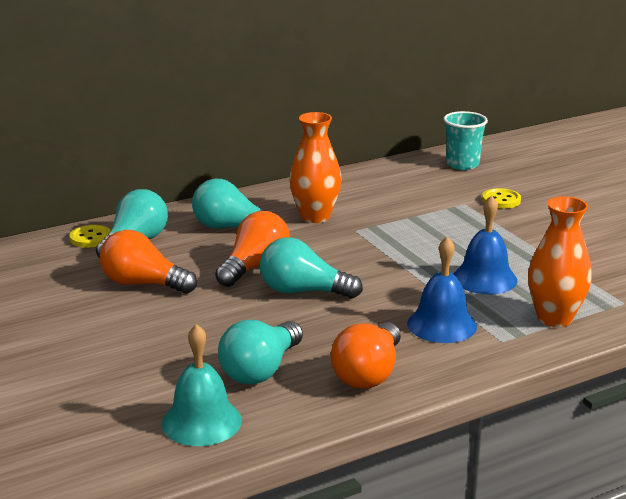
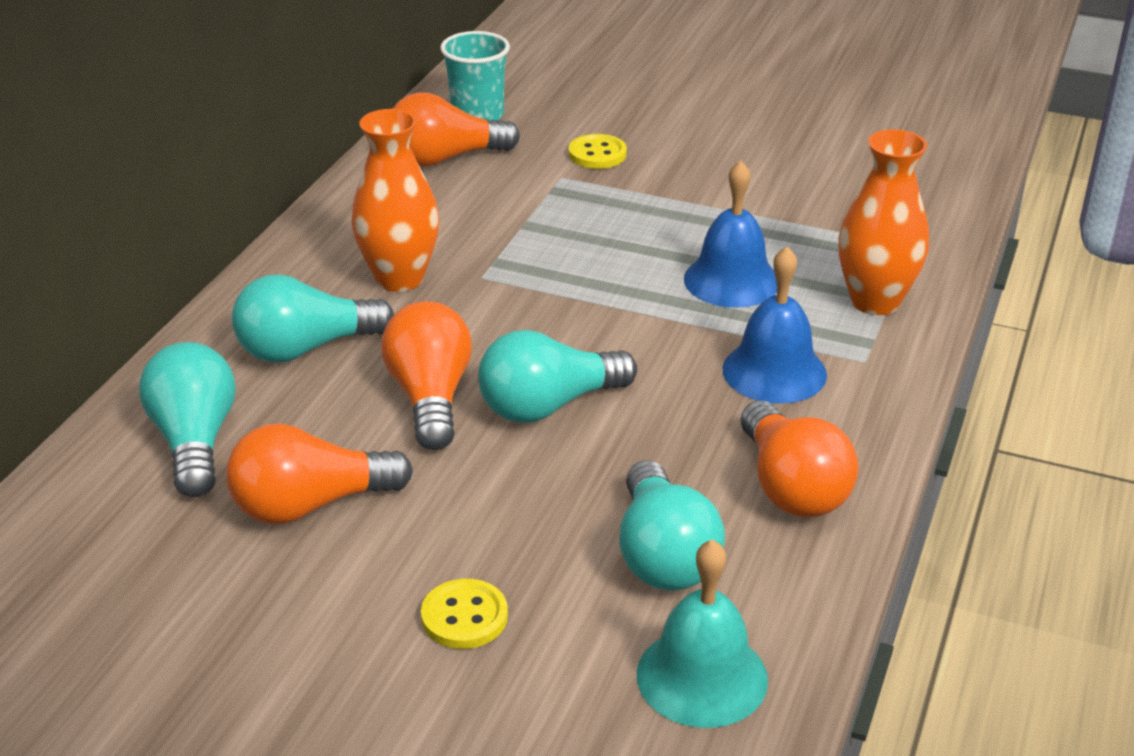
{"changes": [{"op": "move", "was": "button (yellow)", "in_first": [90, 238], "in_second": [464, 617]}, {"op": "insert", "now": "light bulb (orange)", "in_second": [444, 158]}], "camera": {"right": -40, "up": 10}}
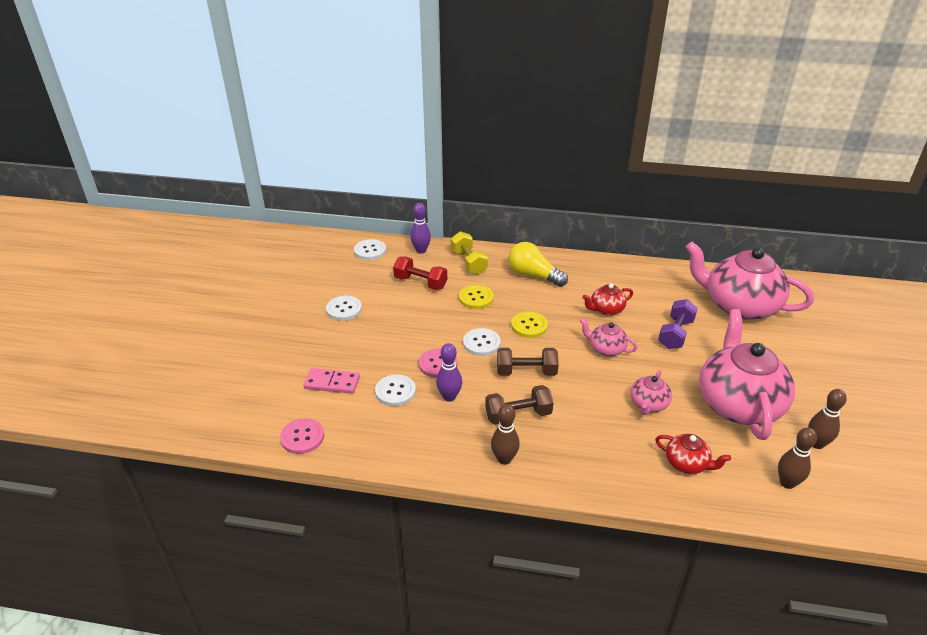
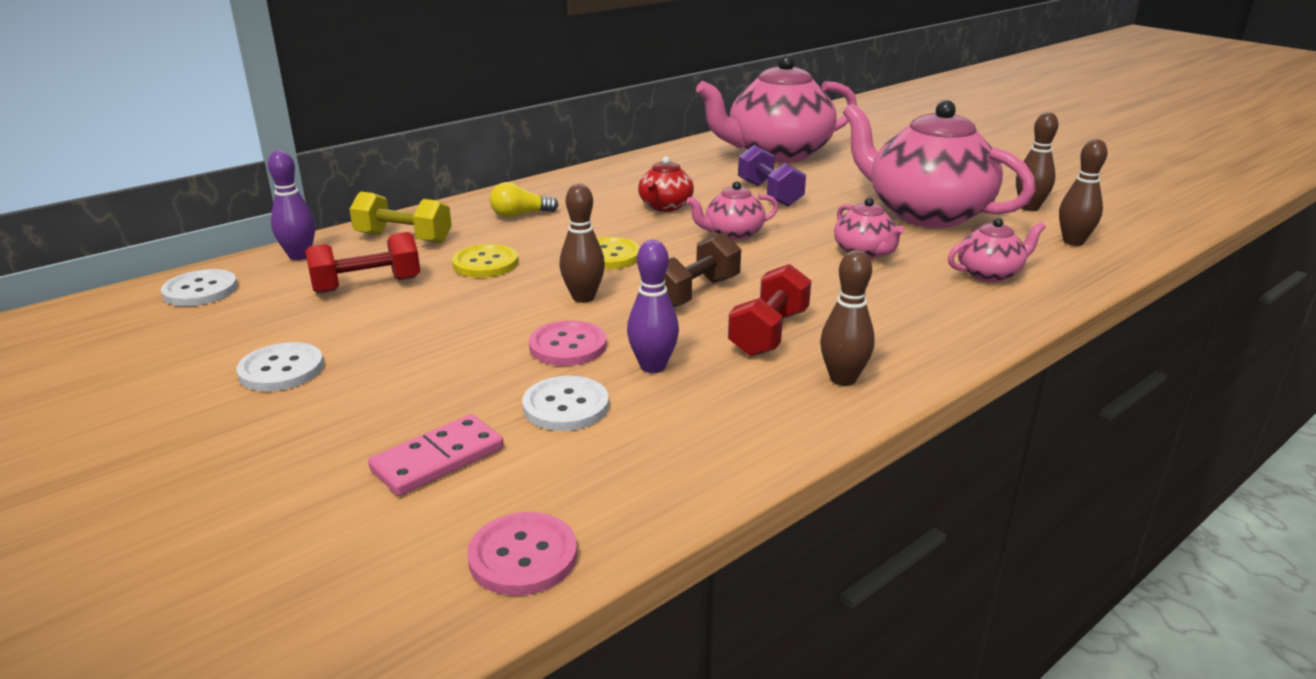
{"changes": [{"op": "replace", "was": "button (white)", "now": "bowling pin (brown)", "in_first": [481, 343], "in_second": [583, 297]}, {"op": "recolor", "was": "dumbbell (brown)", "now": "dumbbell (red)", "in_first": [518, 415], "in_second": [769, 333]}, {"op": "resize", "was": "light bulb (yellow)", "in_first": [533, 275], "in_second": [520, 215], "ratio": 0.61}, {"op": "recolor", "was": "teapot (red)", "now": "teapot (pink)", "in_first": [687, 464], "in_second": [990, 274]}], "camera": {"right": -50, "up": -10}}
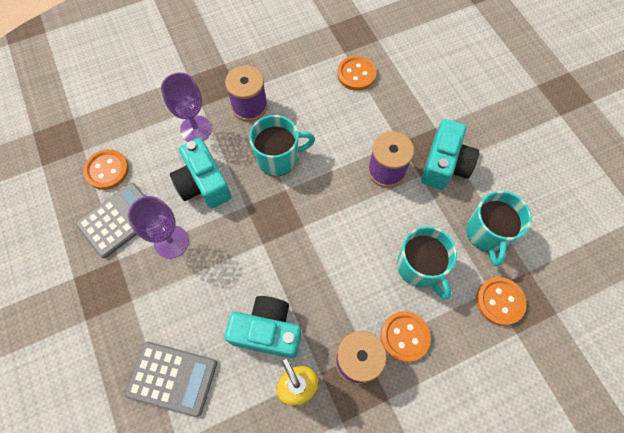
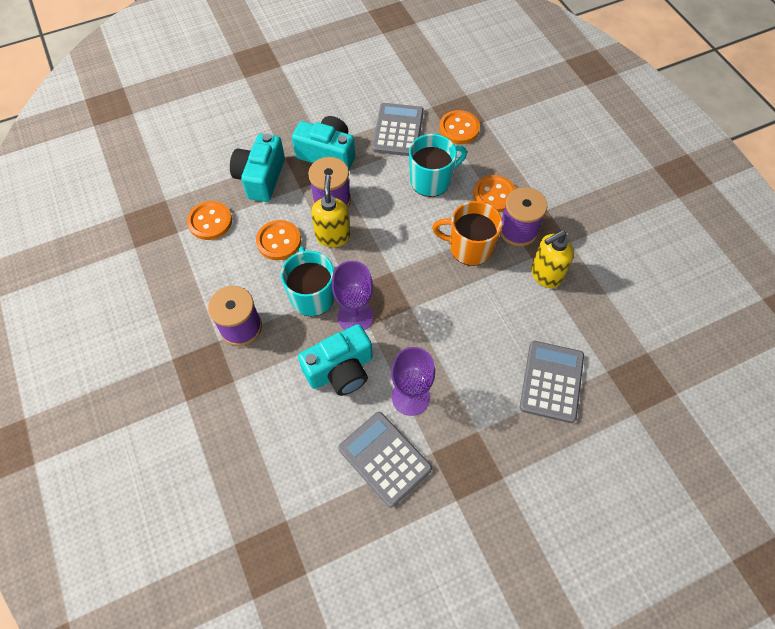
{"changes": [{"op": "move", "was": "button (orange)", "in_first": [107, 170], "in_second": [279, 241]}, {"op": "move", "was": "goblet (purple)", "in_first": [196, 129], "in_second": [355, 316]}, {"op": "move", "was": "camera (turquoise)", "in_first": [267, 331], "in_second": [261, 178]}, {"op": "replace", "was": "mug (turquoise)", "now": "calculator (grey)", "in_first": [487, 233], "in_second": [398, 130]}, {"op": "insert", "now": "soap dispenser (yellow)", "in_second": [333, 236]}, {"op": "insert", "now": "mug (orange)", "in_second": [469, 247]}], "camera": {"right": -90, "up": -5}}
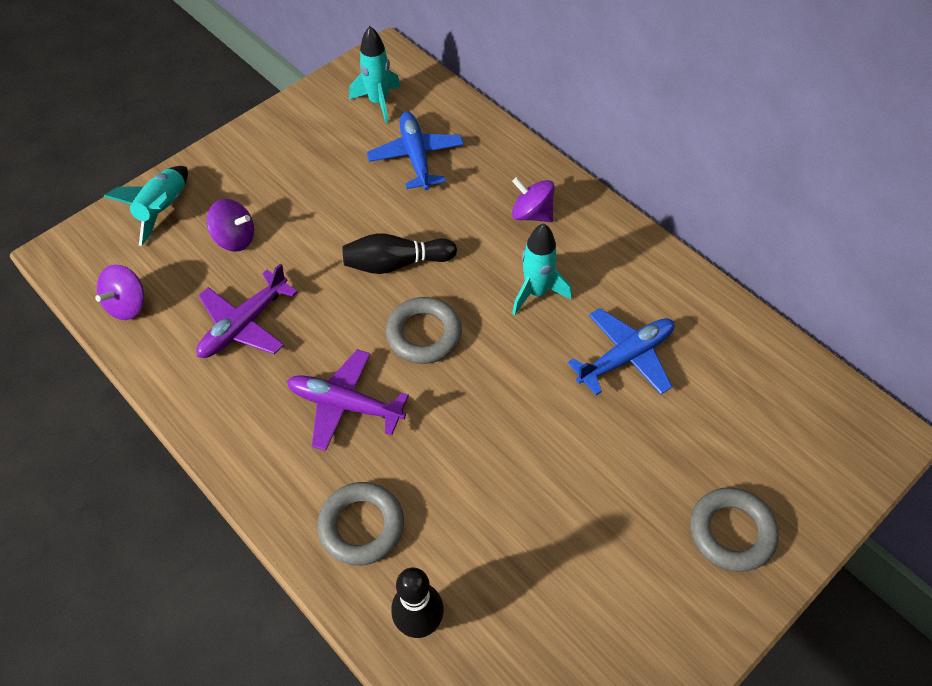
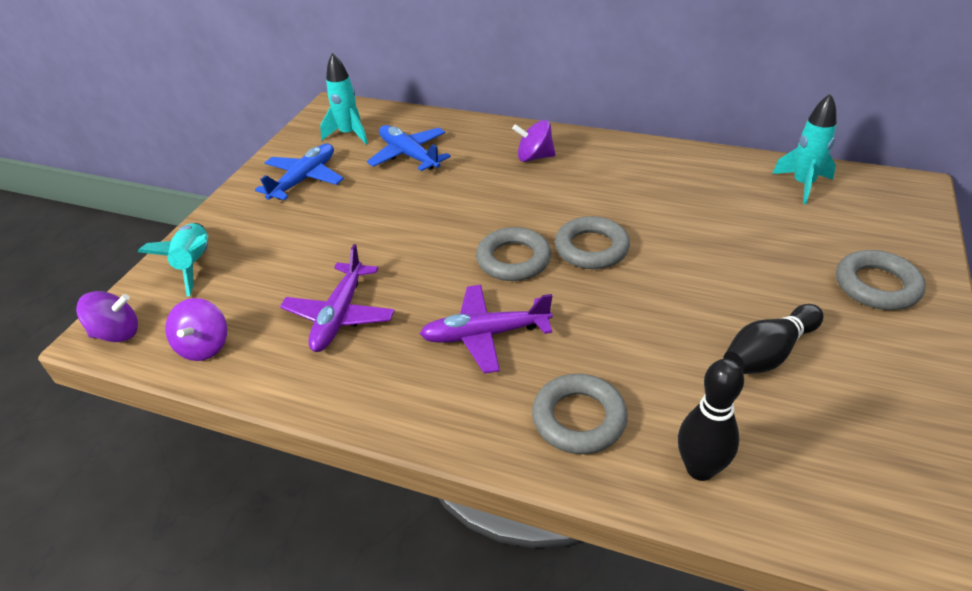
{"changes": [{"op": "move", "was": "spinning top (purple)", "in_first": [235, 238], "in_second": [117, 333]}, {"op": "move", "was": "bowling pin (black)", "in_first": [396, 263], "in_second": [768, 354]}, {"op": "move", "was": "rocket (turquoise)", "in_first": [536, 292], "in_second": [803, 185]}, {"op": "move", "was": "plane (blue)", "in_first": [626, 357], "in_second": [304, 179]}, {"op": "insert", "now": "ring (grey)", "in_second": [591, 248]}], "camera": {"right": -25, "up": -15}}
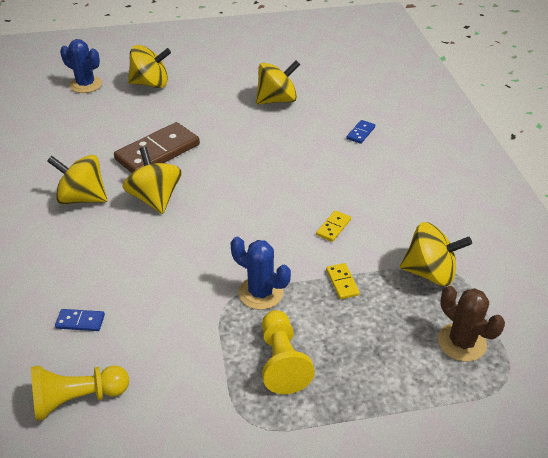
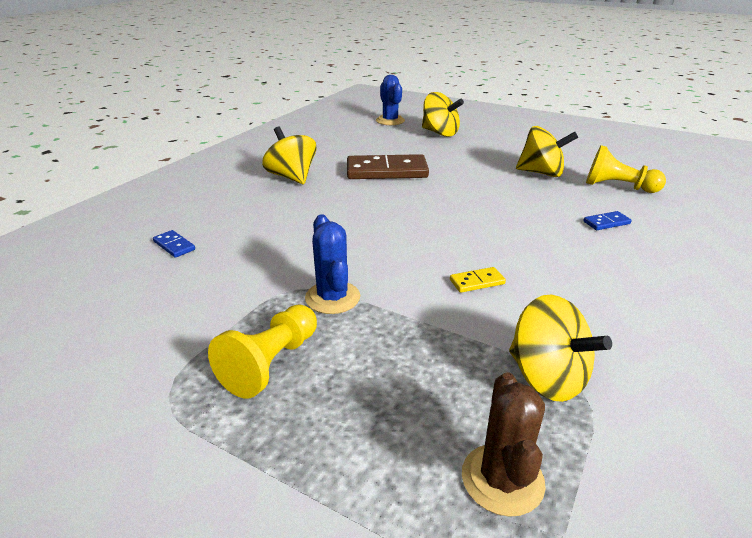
{"changes": [{"op": "move", "was": "pawn (yellow)", "in_first": [77, 399], "in_second": [618, 187]}, {"op": "delete", "was": "spinning top (yellow)", "in_first": [155, 198]}, {"op": "delete", "was": "domino (yellow)", "in_first": [342, 282]}], "camera": {"right": 40, "up": -10}}
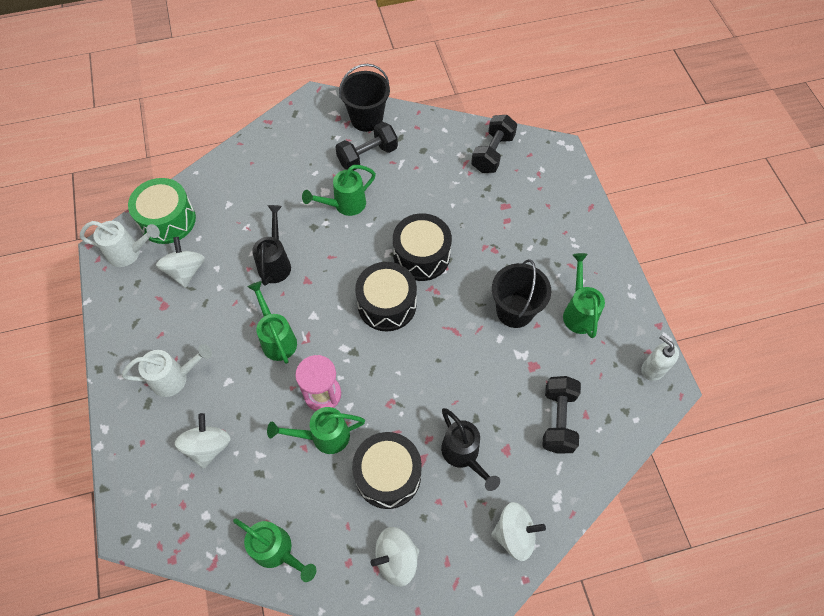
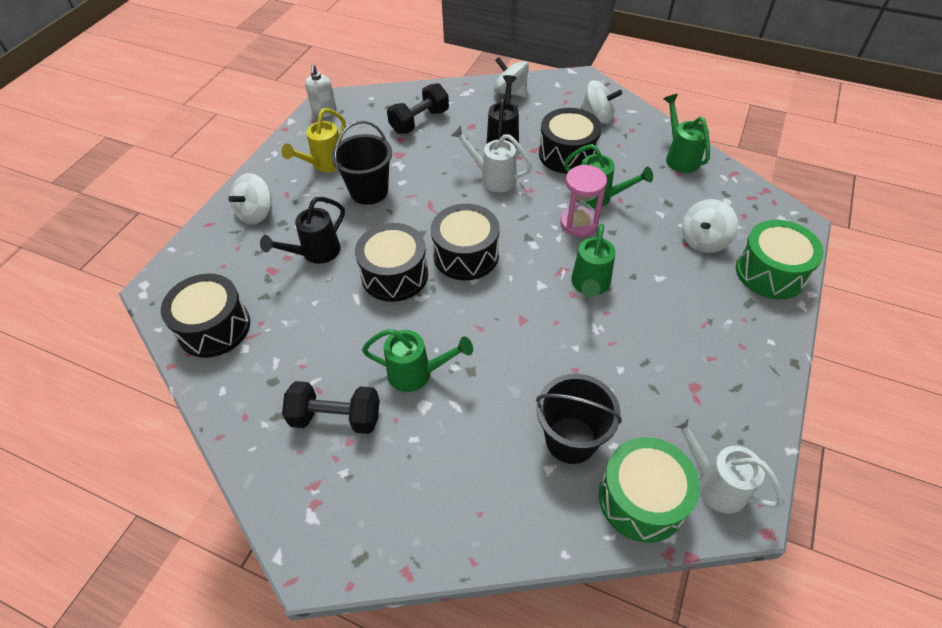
{"changes": [{"op": "move", "was": "watering can (white)", "in_first": [176, 378], "in_second": [492, 178]}, {"op": "move", "was": "spinning top (white)", "in_first": [186, 271], "in_second": [256, 213]}, {"op": "move", "was": "watering can (black)", "in_first": [275, 262], "in_second": [315, 253]}, {"op": "move", "was": "bucket (black)", "in_first": [366, 119], "in_second": [571, 440]}, {"op": "replace", "was": "dumbbell (black)", "now": "drum (black)", "in_first": [492, 153], "in_second": [214, 327]}, {"op": "recolor", "was": "watering can (green)", "now": "watering can (yellow)", "in_first": [578, 311], "in_second": [324, 165]}, {"op": "insert", "now": "drum (green)", "in_second": [770, 272]}], "camera": {"right": -140, "up": -10}}
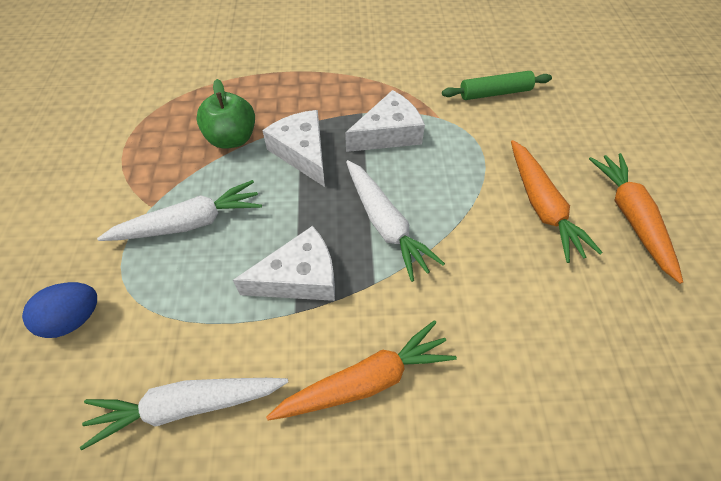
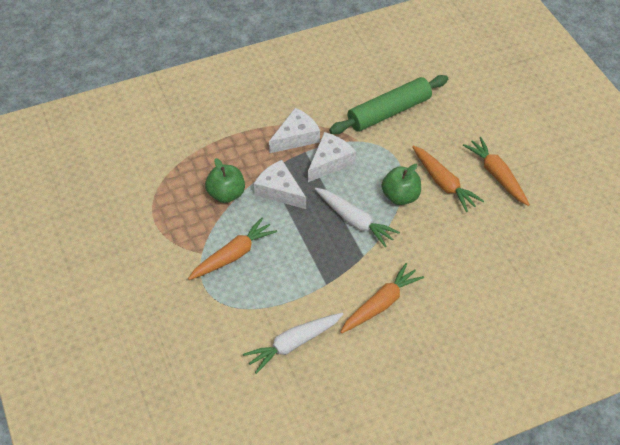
{"changes": [{"op": "delete", "was": "egg (blue)", "in_first": [74, 319]}, {"op": "recolor", "was": "carrot (white)", "now": "carrot (orange)", "in_first": [190, 223], "in_second": [233, 255]}, {"op": "move", "was": "cheese (white)", "in_first": [299, 277], "in_second": [296, 137]}, {"op": "resize", "was": "rolling pin (green)", "in_first": [495, 93], "in_second": [389, 112], "ratio": 1.71}, {"op": "insert", "now": "apple (green)", "in_second": [400, 197]}], "camera": {"right": -20, "up": -5}}
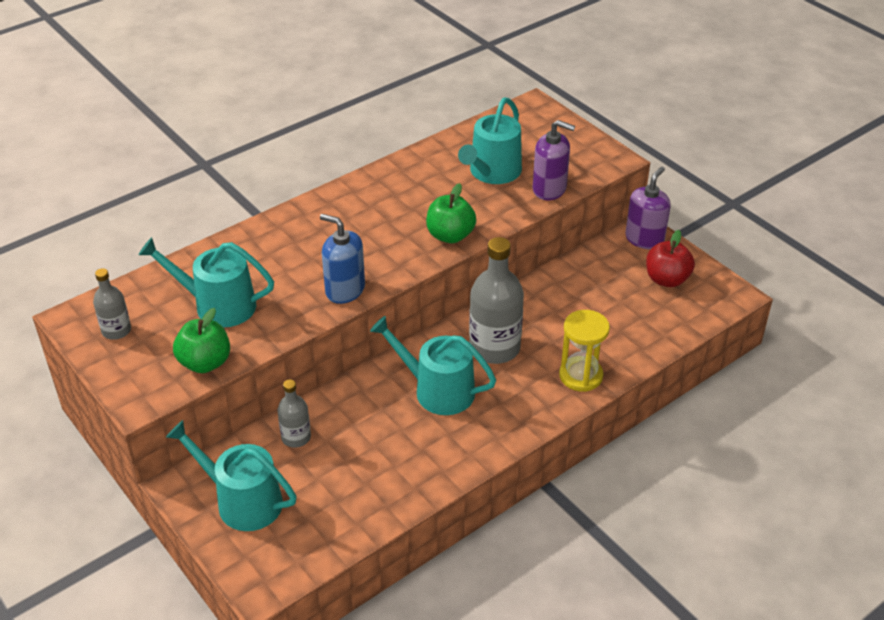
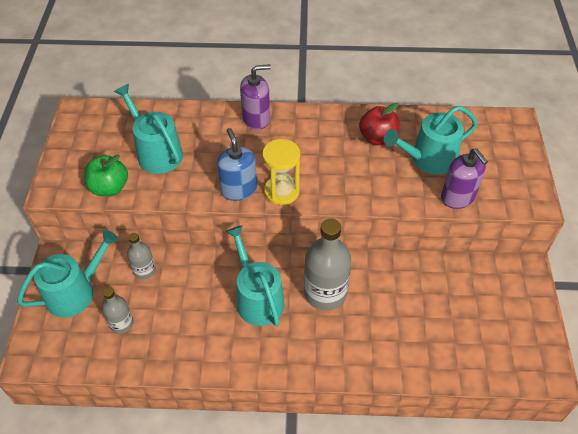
{"changes": [{"op": "move", "was": "bottle (grey)", "in_first": [116, 330], "in_second": [121, 323]}, {"op": "rotate", "was": "watering can (turquoise)", "in_first": [242, 501], "in_second": [75, 292], "clockwise": 75}, {"op": "delete", "was": "apple (green)", "in_first": [450, 235]}, {"op": "move", "was": "hourglass (yellow)", "in_first": [580, 376], "in_second": [281, 191]}, {"op": "move", "was": "soap dispenser (purple)", "in_first": [644, 239], "in_second": [256, 119]}, {"op": "move", "was": "apple (red)", "in_first": [666, 279], "in_second": [377, 138]}], "camera": {"right": 40, "up": 10}}
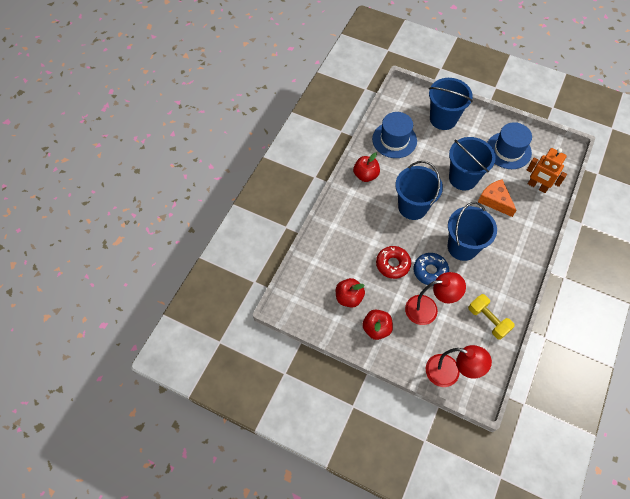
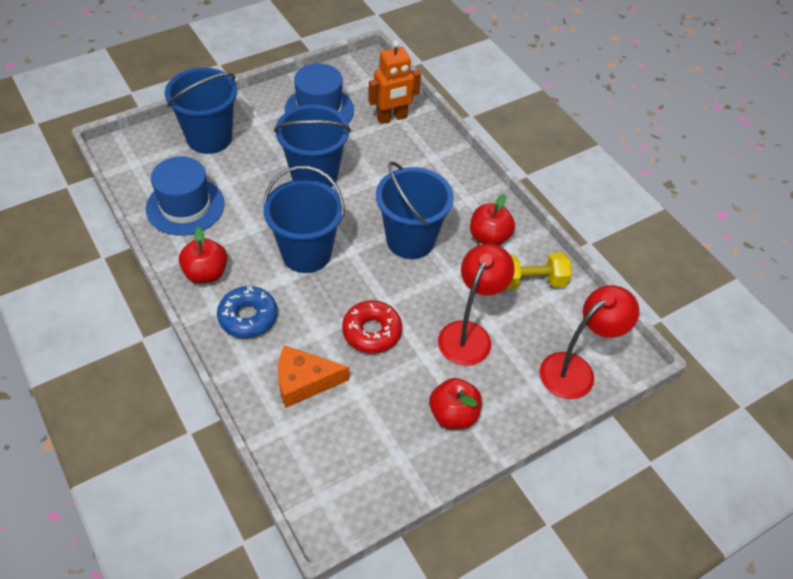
{"changes": [{"op": "move", "was": "apple (red)", "in_first": [349, 297], "in_second": [489, 237]}, {"op": "move", "was": "donut (blue)", "in_first": [430, 271], "in_second": [248, 317]}, {"op": "move", "was": "cheese (orange)", "in_first": [495, 200], "in_second": [304, 382]}], "camera": {"right": -60, "up": -10}}
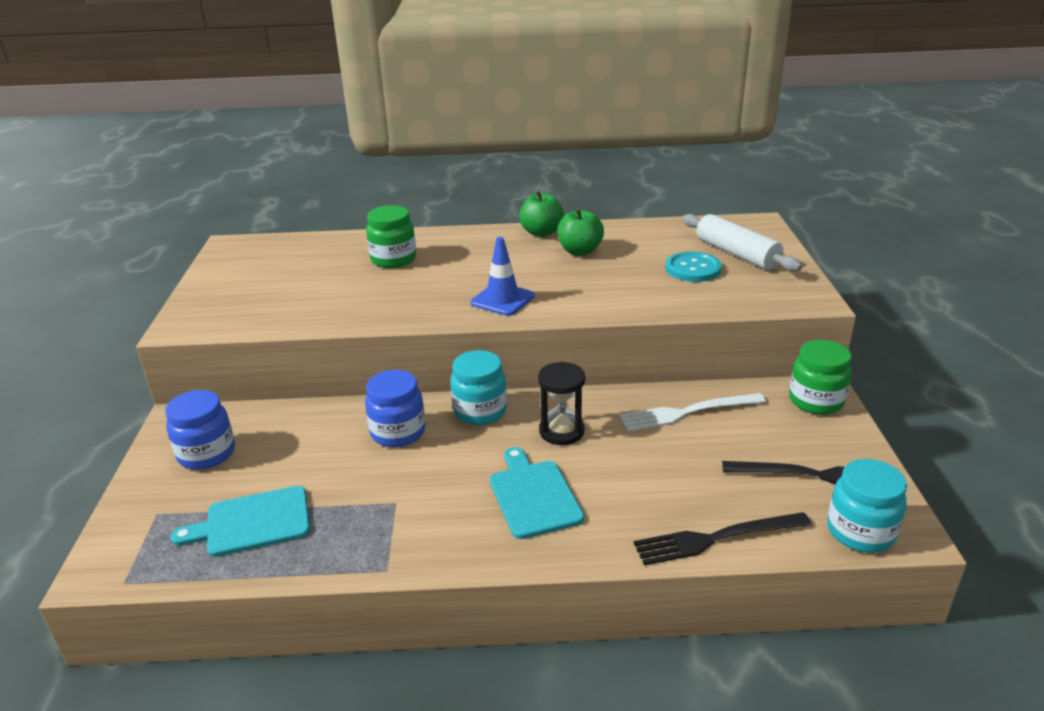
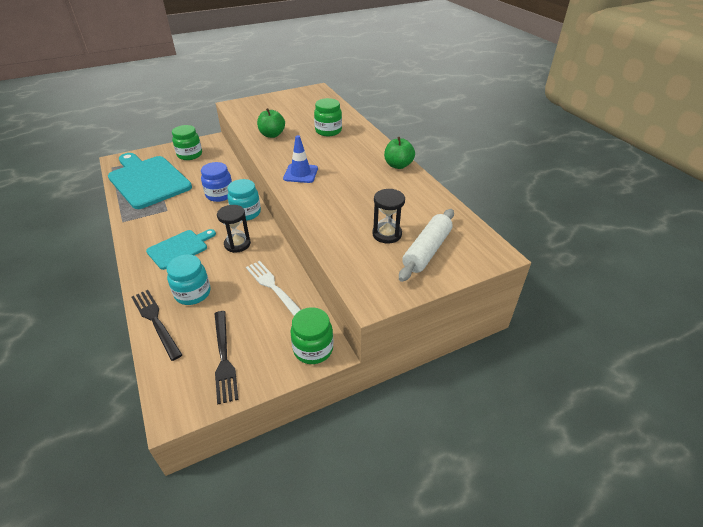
{"changes": [{"op": "recolor", "was": "jar (blue)", "now": "jar (green)", "in_first": [207, 454], "in_second": [190, 155]}, {"op": "resize", "was": "cutting board (turquoise)", "in_first": [252, 523], "in_second": [147, 180], "ratio": 1.85}, {"op": "move", "was": "apple (green)", "in_first": [579, 251], "in_second": [272, 135]}, {"op": "replace", "was": "button (turquoise)", "now": "hourglass (black)", "in_first": [693, 269], "in_second": [387, 234]}, {"op": "move", "was": "jar (turquoise)", "in_first": [860, 532], "in_second": [193, 293]}], "camera": {"right": 65, "up": 10}}
